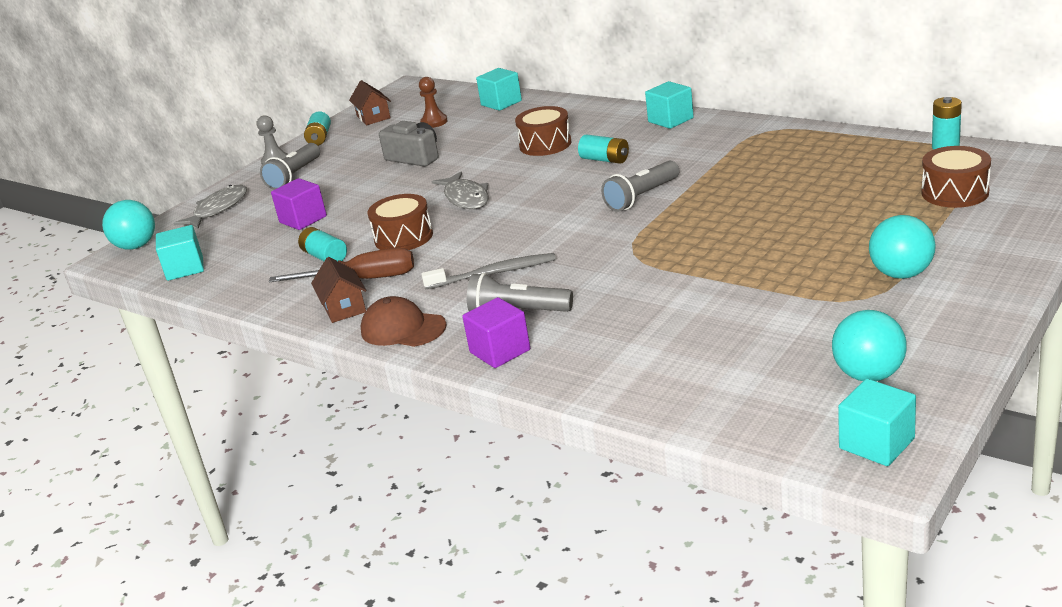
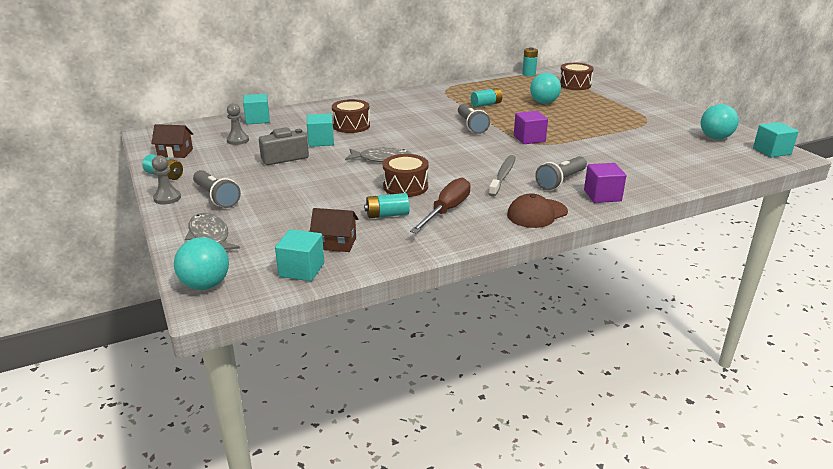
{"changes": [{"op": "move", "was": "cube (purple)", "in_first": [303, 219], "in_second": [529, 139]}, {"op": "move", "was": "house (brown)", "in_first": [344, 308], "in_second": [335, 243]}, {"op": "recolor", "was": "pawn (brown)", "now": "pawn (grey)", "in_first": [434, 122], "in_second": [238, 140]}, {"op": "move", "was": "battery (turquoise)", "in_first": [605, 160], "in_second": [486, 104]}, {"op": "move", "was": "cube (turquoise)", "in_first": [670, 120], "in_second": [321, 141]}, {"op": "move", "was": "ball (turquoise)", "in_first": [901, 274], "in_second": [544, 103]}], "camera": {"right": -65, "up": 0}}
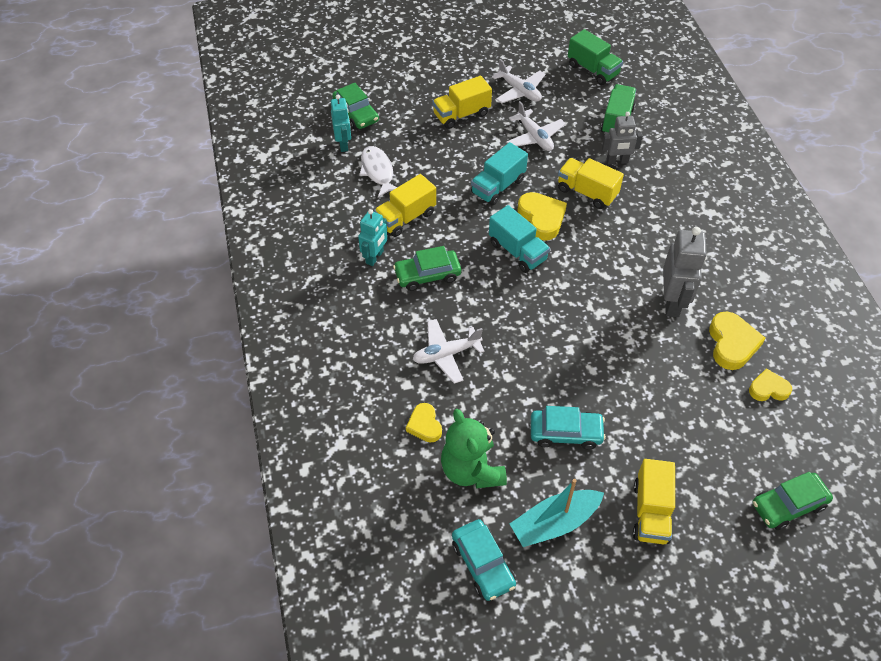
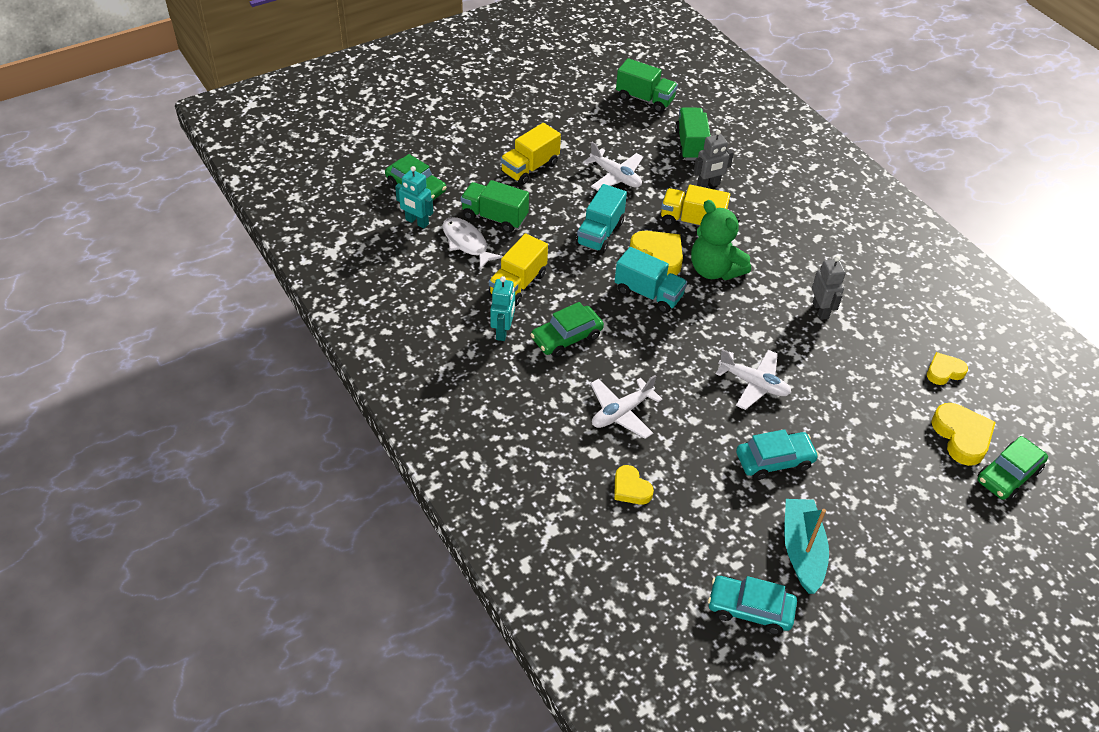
{"changes": [{"op": "rotate", "was": "robot (turquoise)", "in_first": [343, 144], "in_second": [416, 222], "clockwise": 150}, {"op": "move", "was": "teddy bear (green)", "in_first": [471, 470], "in_second": [714, 270]}, {"op": "rotate", "was": "car (turquoise)", "in_first": [483, 564], "in_second": [750, 609], "clockwise": 150}, {"op": "move", "was": "plane (white)", "in_first": [519, 91], "in_second": [754, 384]}, {"op": "rotate", "was": "boat (turquoise)", "in_first": [554, 523], "in_second": [802, 550], "clockwise": 135}, {"op": "delete", "was": "truck (yellow)", "in_first": [651, 512]}, {"op": "resize", "was": "robot (grey)", "in_first": [672, 302], "in_second": [820, 310], "ratio": 0.64}, {"op": "move", "was": "heart (yellow)", "in_first": [732, 344], "in_second": [962, 436]}, {"op": "insert", "now": "truck (green)", "in_second": [494, 217]}], "camera": {"right": -20, "up": -5}}
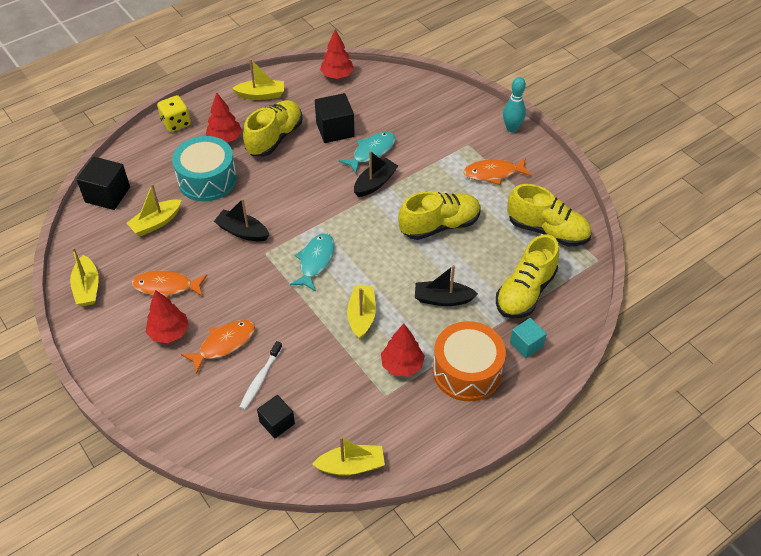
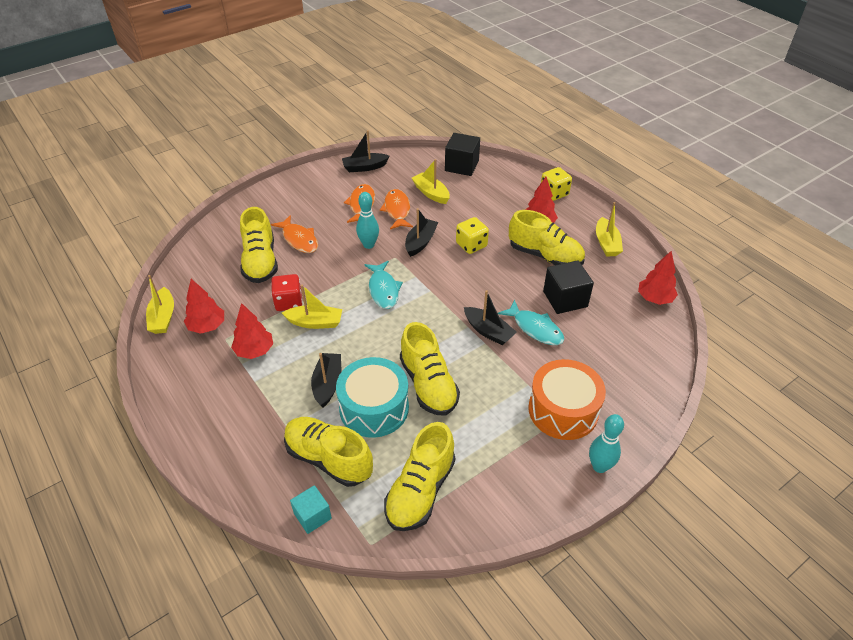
{"changes": [{"op": "recolor", "was": "boat (yellow)", "now": "boat (black)", "in_first": [87, 288], "in_second": [364, 167]}, {"op": "move", "was": "tree (red)", "in_first": [169, 333], "in_second": [207, 326]}, {"op": "move", "was": "drum (turquoise)", "in_first": [207, 179], "in_second": [374, 408]}, {"op": "replace", "was": "toothbrush (white)", "now": "shoe (yellow)", "in_first": [260, 379], "in_second": [260, 261]}, {"op": "delete", "was": "cube (black)", "in_first": [277, 423]}, {"op": "rotate", "was": "fish (turquoise)", "in_first": [315, 261], "in_second": [383, 289], "clockwise": 60}, {"op": "move", "was": "drum (orange)", "in_first": [467, 371], "in_second": [563, 410]}, {"op": "move", "was": "fish (orange)", "in_first": [493, 173], "in_second": [397, 210]}, {"op": "move", "was": "cube (turquoise)", "in_first": [526, 344], "in_second": [312, 516]}, {"op": "insert", "now": "dice (red)", "in_second": [288, 302]}, {"op": "insert", "now": "bowling pin (turquoise)", "in_second": [368, 245]}, {"op": "insert", "now": "dice (yellow)", "in_second": [471, 245]}], "camera": {"right": 90, "up": -5}}
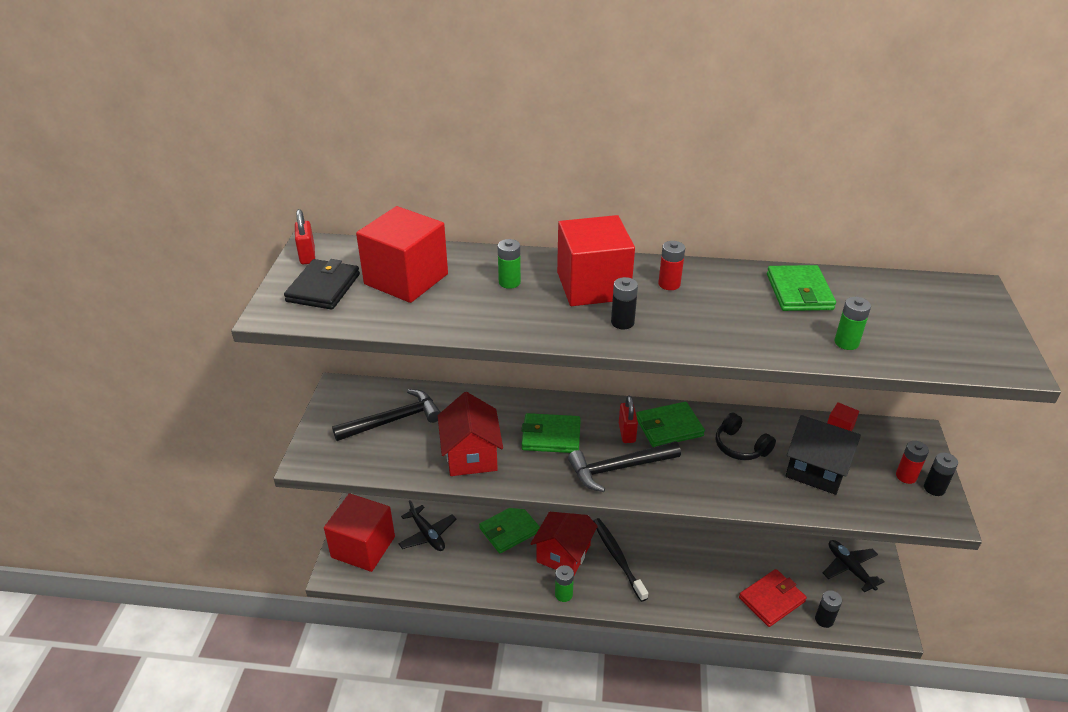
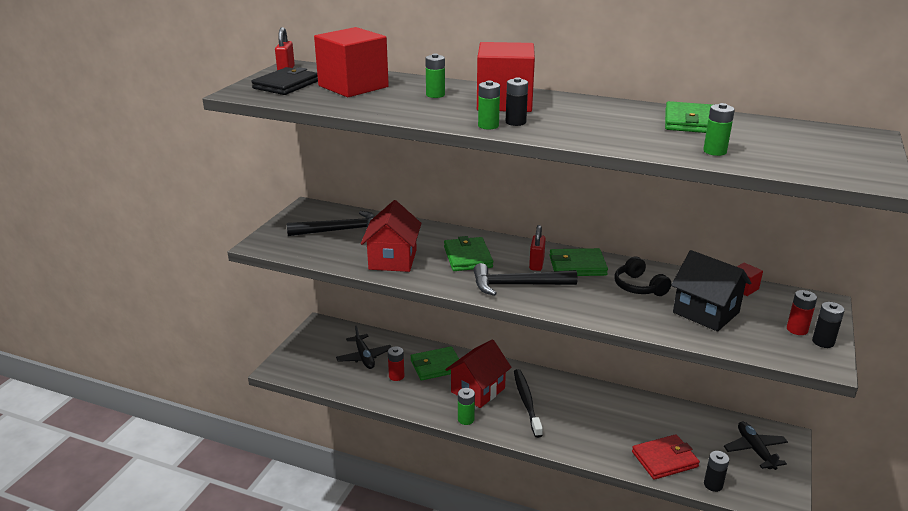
{"changes": [{"op": "delete", "was": "cube (red)", "in_first": [363, 547]}, {"op": "rotate", "was": "wallet (green)", "in_first": [551, 436], "in_second": [468, 257], "clockwise": 60}, {"op": "move", "was": "battery (red)", "in_first": [669, 284], "in_second": [396, 376]}, {"op": "insert", "now": "battery (green)", "in_second": [488, 126]}], "camera": {"right": 15, "up": -10}}
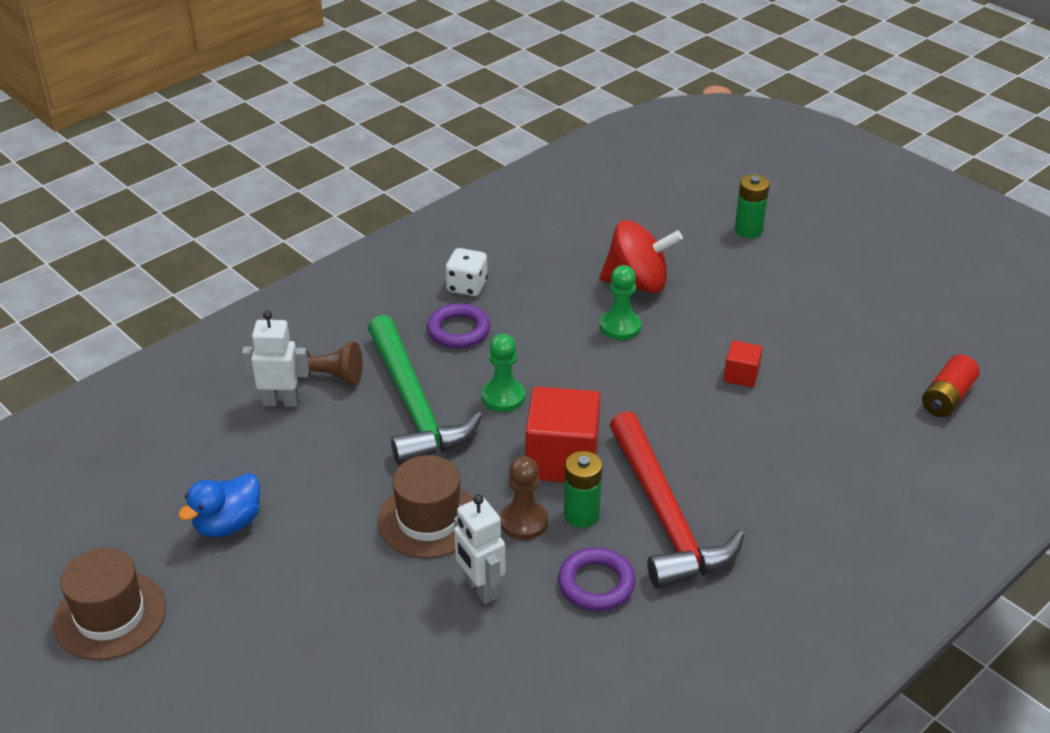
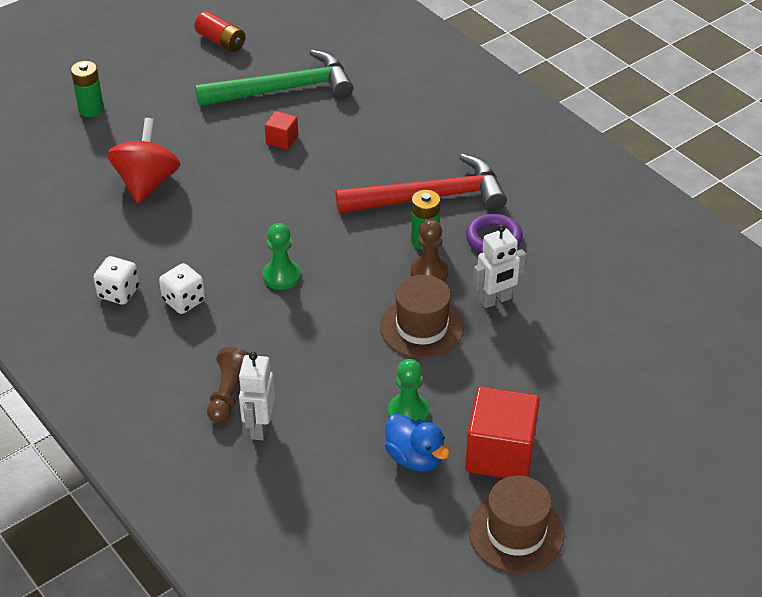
{"changes": [{"op": "move", "was": "hammer (green)", "in_first": [414, 405], "in_second": [283, 89]}, {"op": "replace", "was": "ring (purple)", "now": "dice (white)", "in_first": [458, 330], "in_second": [184, 301]}, {"op": "move", "was": "cube (red)", "in_first": [562, 459], "in_second": [500, 453]}, {"op": "move", "was": "pawn (green)", "in_first": [620, 327], "in_second": [408, 412]}, {"op": "move", "was": "battery (red)", "in_first": [947, 398], "in_second": [221, 41]}], "camera": {"right": -85, "up": 5}}
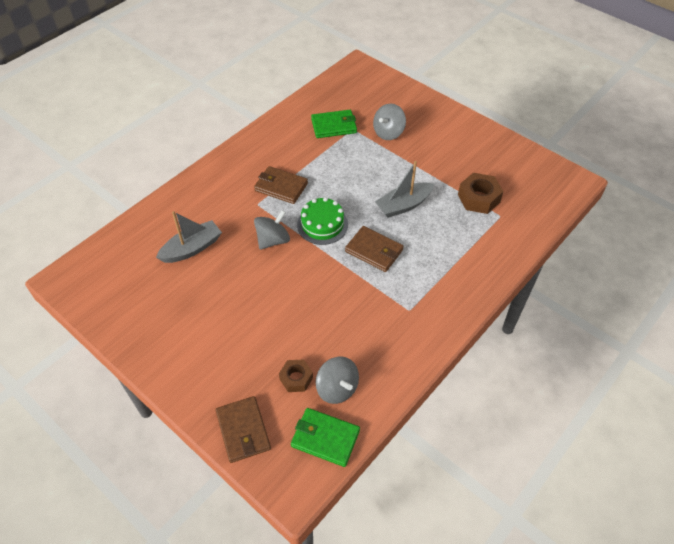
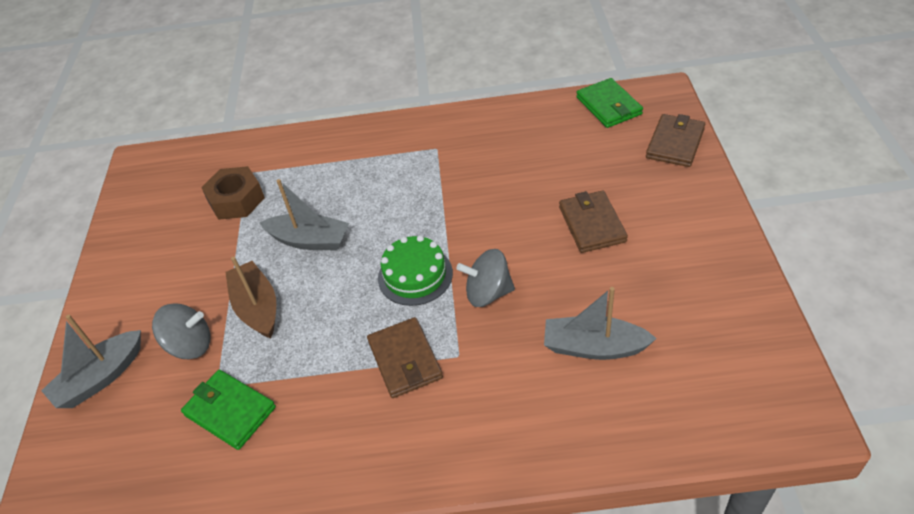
{"changes": [{"op": "delete", "was": "nut (brown)", "in_first": [296, 378]}, {"op": "delete", "was": "spinning top (grey)", "in_first": [337, 388]}, {"op": "move", "was": "wallet (brown)", "in_first": [374, 251], "in_second": [592, 224]}, {"op": "insert", "now": "boat (grey)", "in_second": [101, 378]}, {"op": "insert", "now": "boat (brown)", "in_second": [257, 307]}], "camera": {"right": -130, "up": -5}}
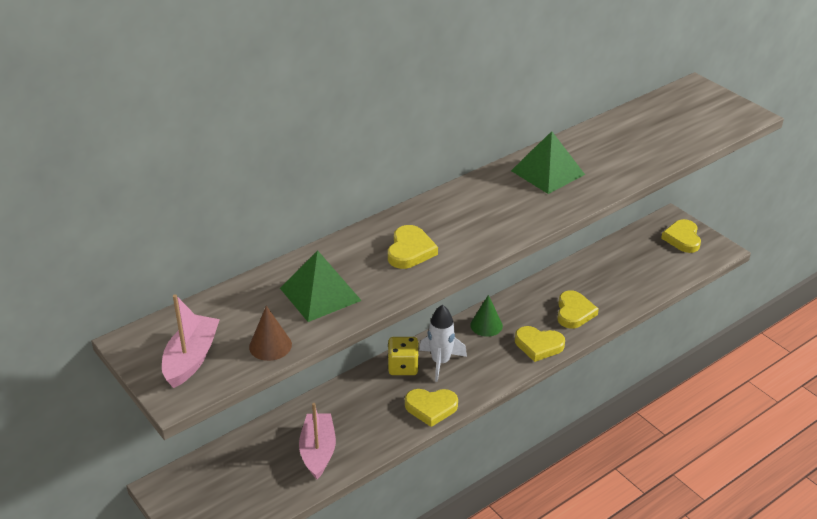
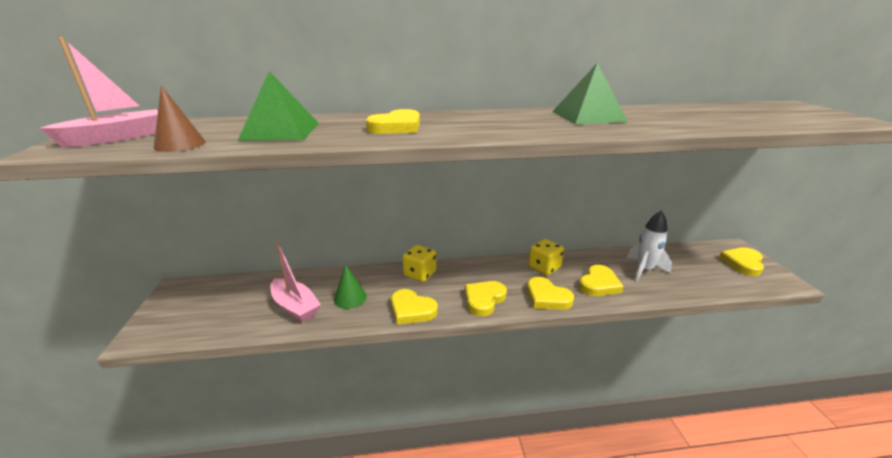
{"changes": [{"op": "rotate", "was": "boat (pink)", "in_first": [318, 451], "in_second": [295, 307], "clockwise": 105}, {"op": "move", "was": "rocket (white)", "in_first": [440, 362], "in_second": [644, 270]}, {"op": "move", "was": "cone (green)", "in_first": [486, 325], "in_second": [350, 298]}, {"op": "insert", "now": "heart (yellow)", "in_second": [484, 299]}, {"op": "insert", "now": "dice (yellow)", "in_second": [544, 267]}], "camera": {"right": 30, "up": -10}}
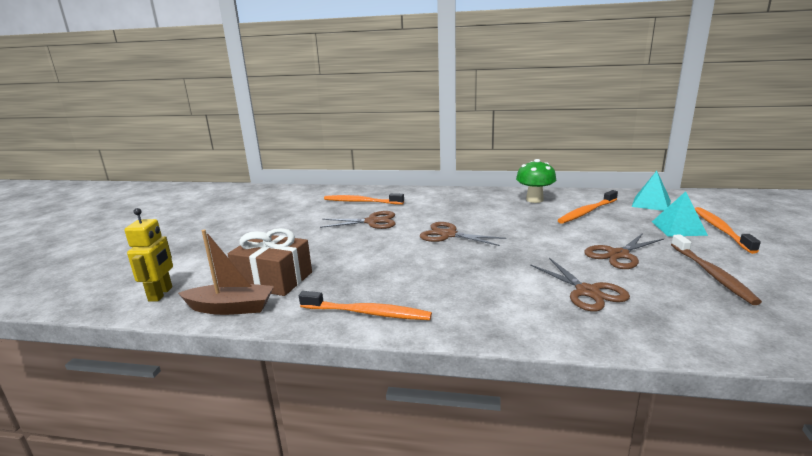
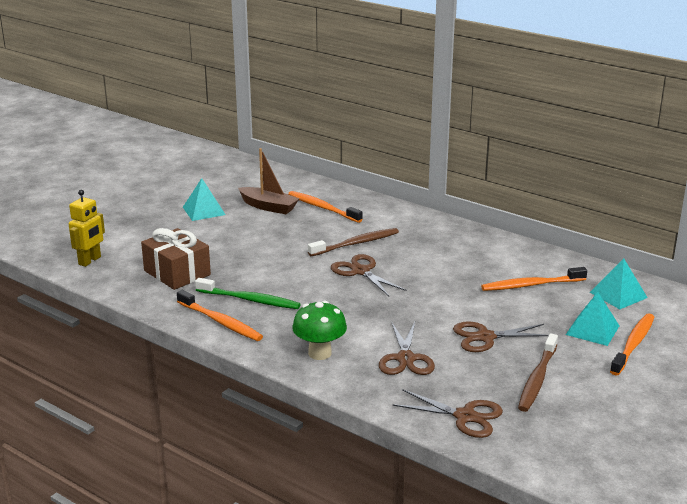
{"changes": [{"op": "move", "was": "boat (brown)", "in_first": [231, 308], "in_second": [268, 207]}, {"op": "move", "was": "scissors (brown)", "in_first": [372, 222], "in_second": [465, 416]}, {"op": "move", "was": "mushroom (green)", "in_first": [534, 200], "in_second": [319, 353]}, {"op": "insert", "now": "pyramid (turquoise)", "in_second": [204, 211]}, {"op": "insert", "now": "toothbrush (green)", "in_second": [250, 300]}, {"op": "insert", "now": "toothbrush (brown)", "in_second": [356, 243]}], "camera": {"right": 25, "up": 5}}
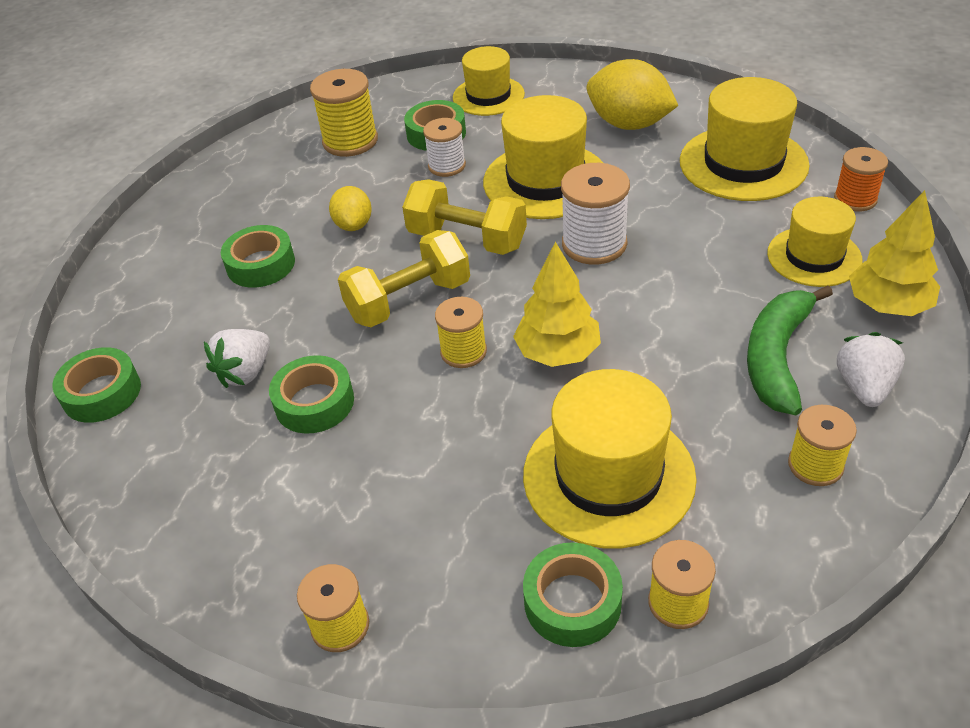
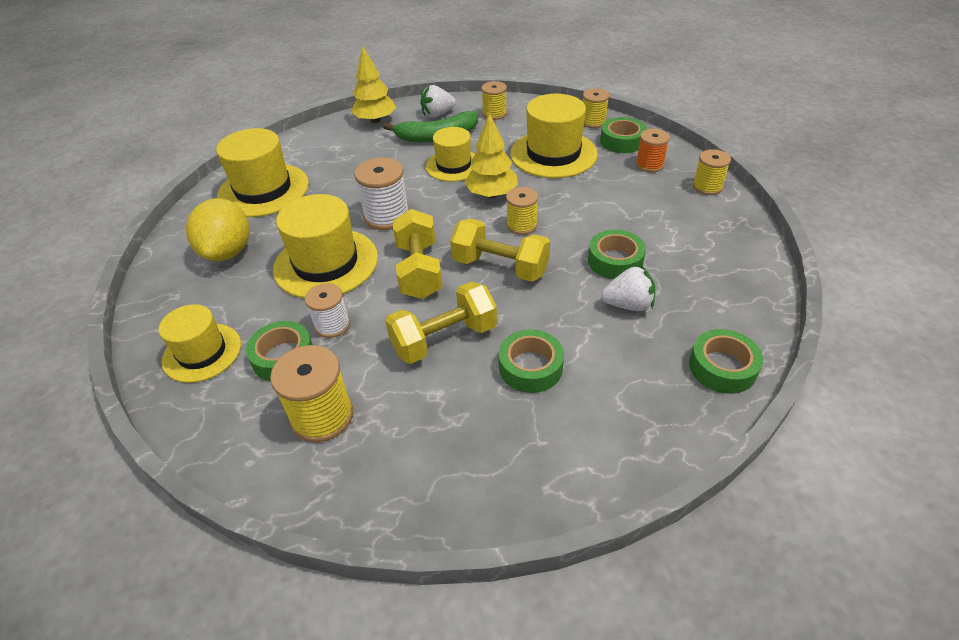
{"changes": [{"op": "replace", "was": "lemon (yellow)", "now": "dumbbell (yellow)", "in_first": [353, 225], "in_second": [444, 339]}, {"op": "move", "was": "hat (yellow)", "in_first": [814, 256], "in_second": [453, 165]}, {"op": "move", "was": "spool (orange)", "in_first": [855, 199], "in_second": [649, 164]}], "camera": {"right": -125, "up": 0}}
